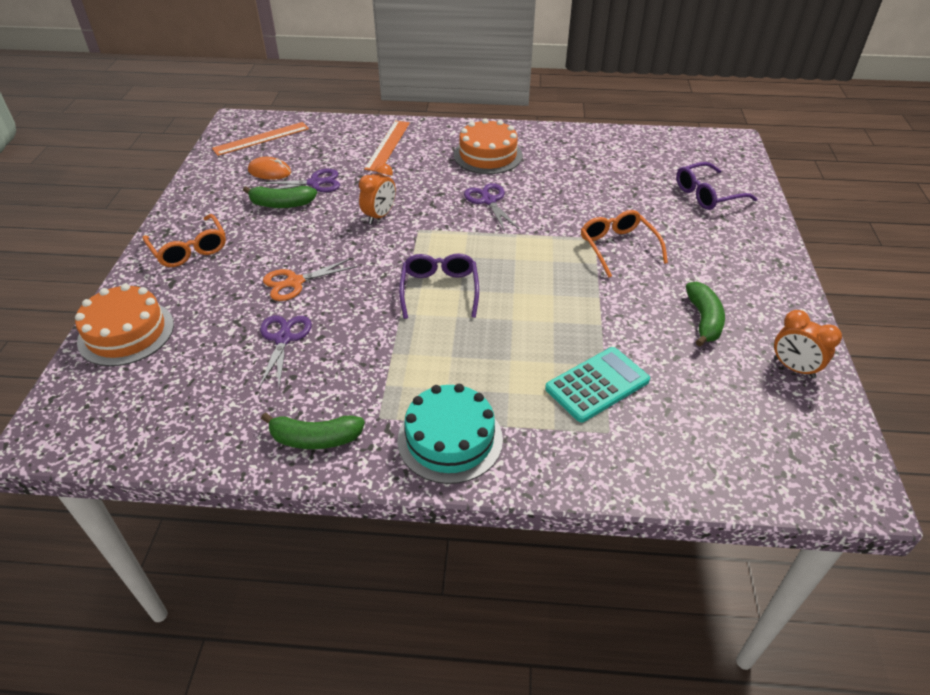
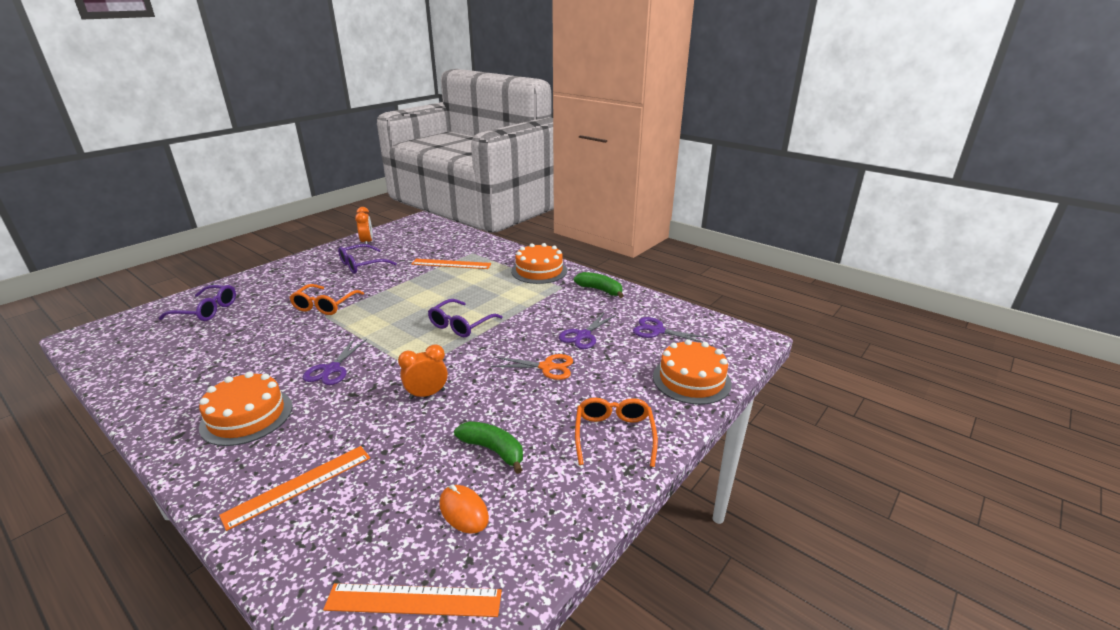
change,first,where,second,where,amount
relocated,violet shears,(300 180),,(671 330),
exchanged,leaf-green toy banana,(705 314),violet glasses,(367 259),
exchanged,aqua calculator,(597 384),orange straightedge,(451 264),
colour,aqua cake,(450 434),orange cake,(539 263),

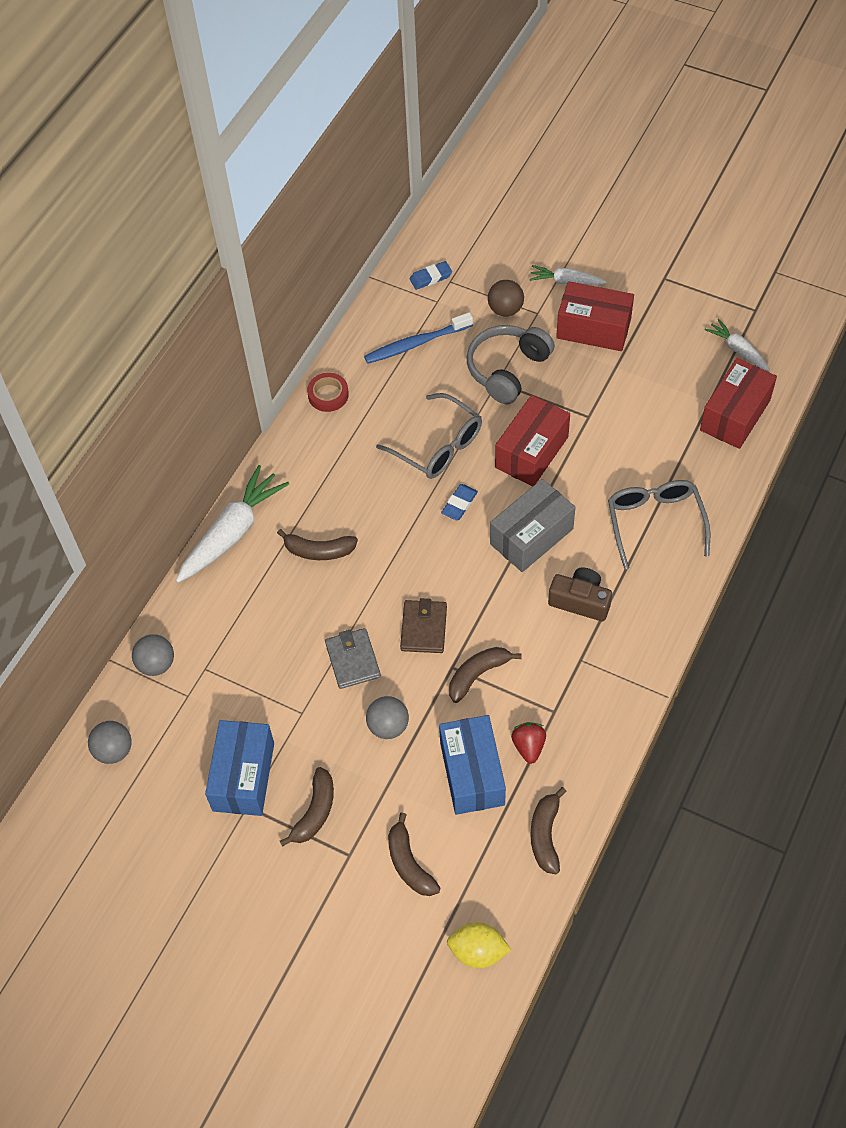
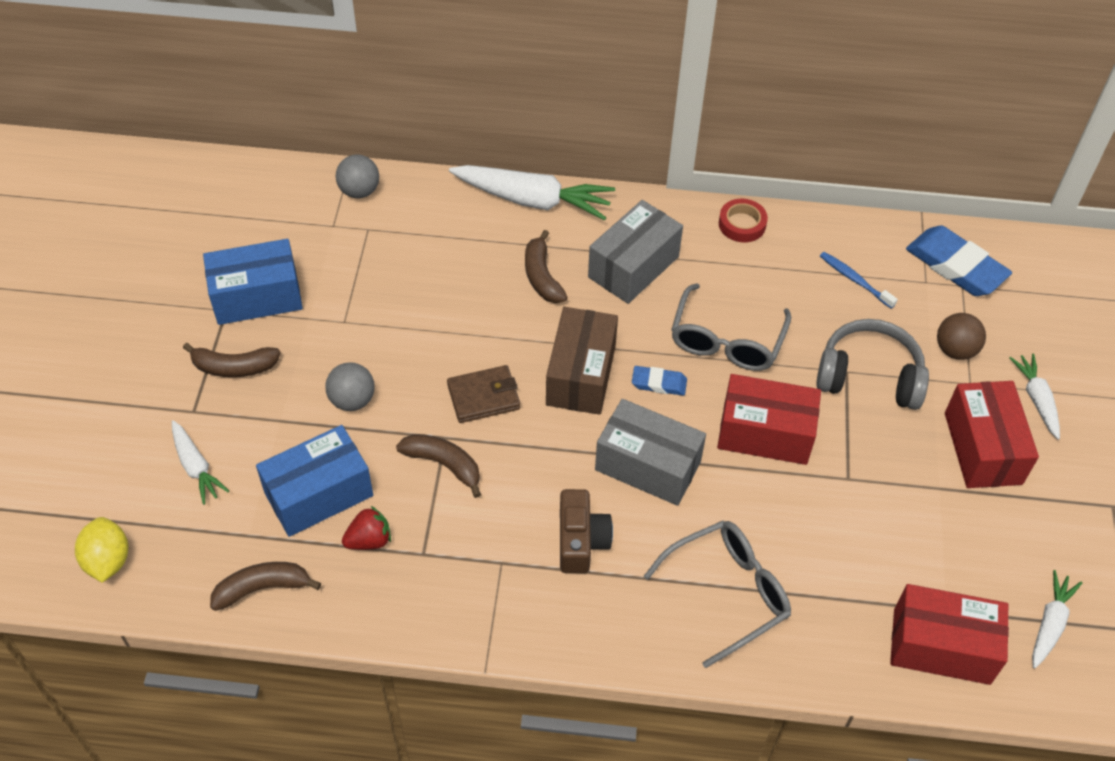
change,first,where,second,where,amount
size,blue gum eraser,(431 275),,(959 260),x1.94
size,blue toothbrush,(418 338),,(859 280),x0.65
missing,ash-grey billfold,(353 658),,,
missing,ash-grey play ball,(110 742),,,
exchanged,brown toy banana,(414 854),snow-white root vegetable,(200 462),
appeared,,,ash-grey package,(635 252),
appeared,,,brown package,(582 361),

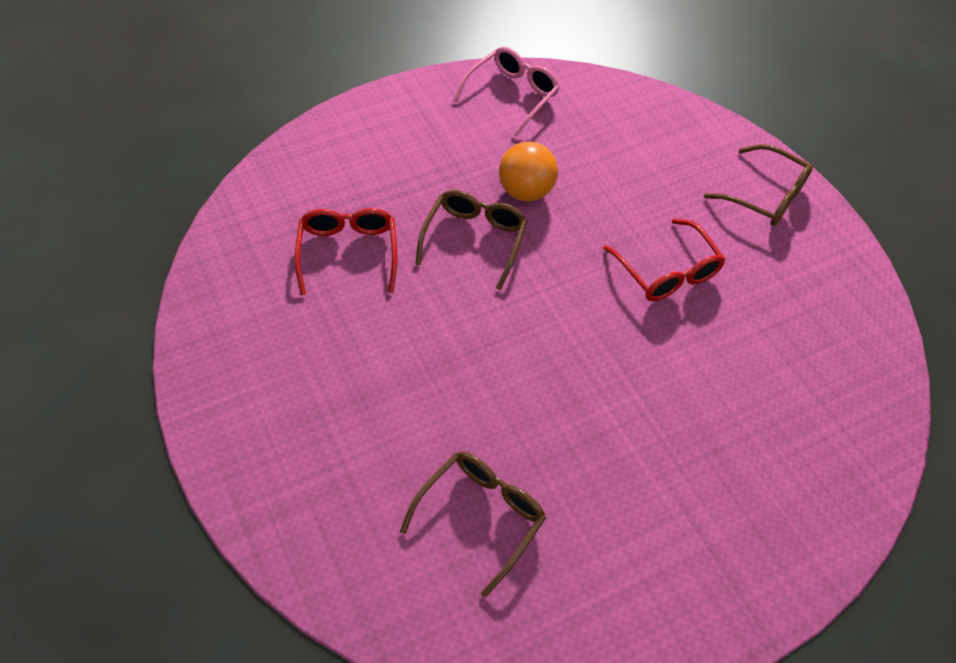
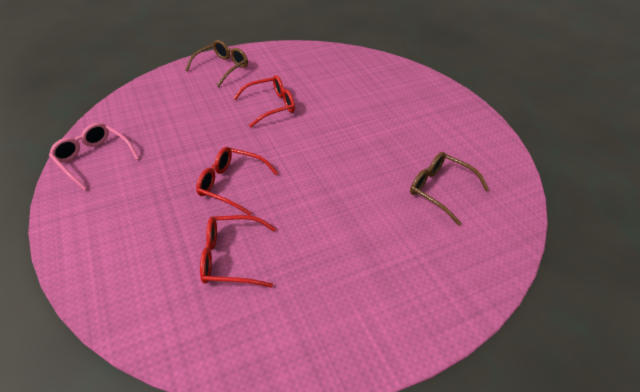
change,first,where,second,where,amount
missing,orange play ball,(528 171),,,
colour,brown glasses,(471 240),crimson glasses,(237 181),

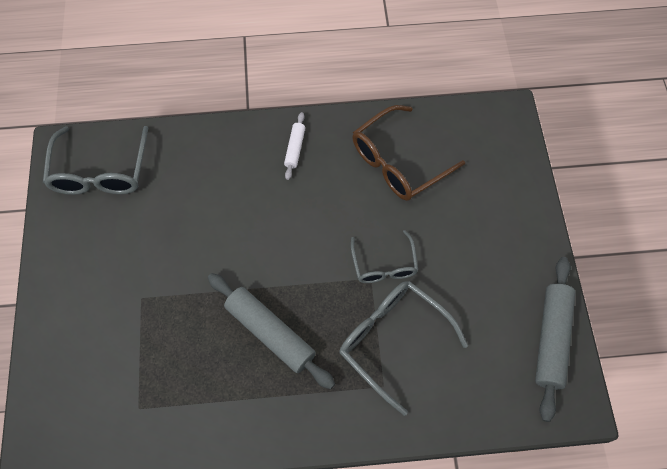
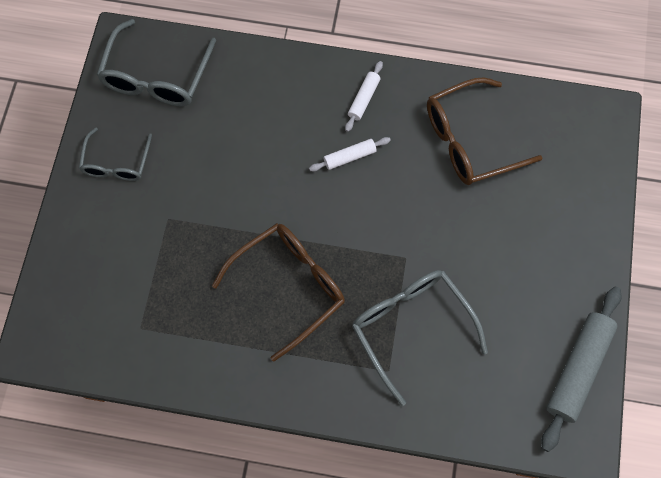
change,first,where,second,where,amount
relocated,ash-grey glasses,(384 256),,(115 154),
exchanged,ash-grey pastry roller,(271 331),brown glasses,(278 292),
appeared,,,snow-white pastry roller,(350 154),

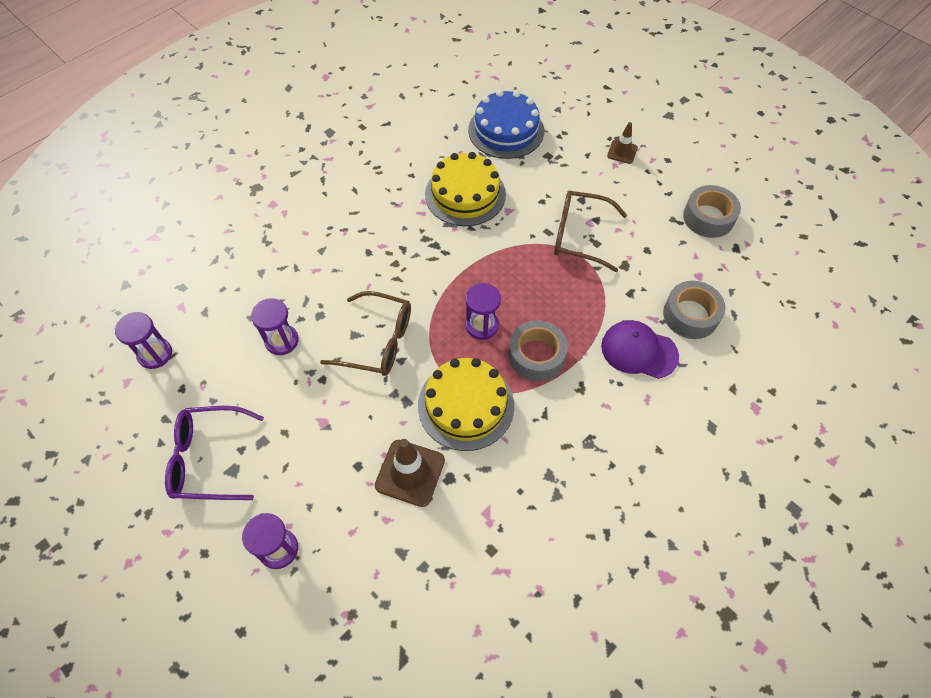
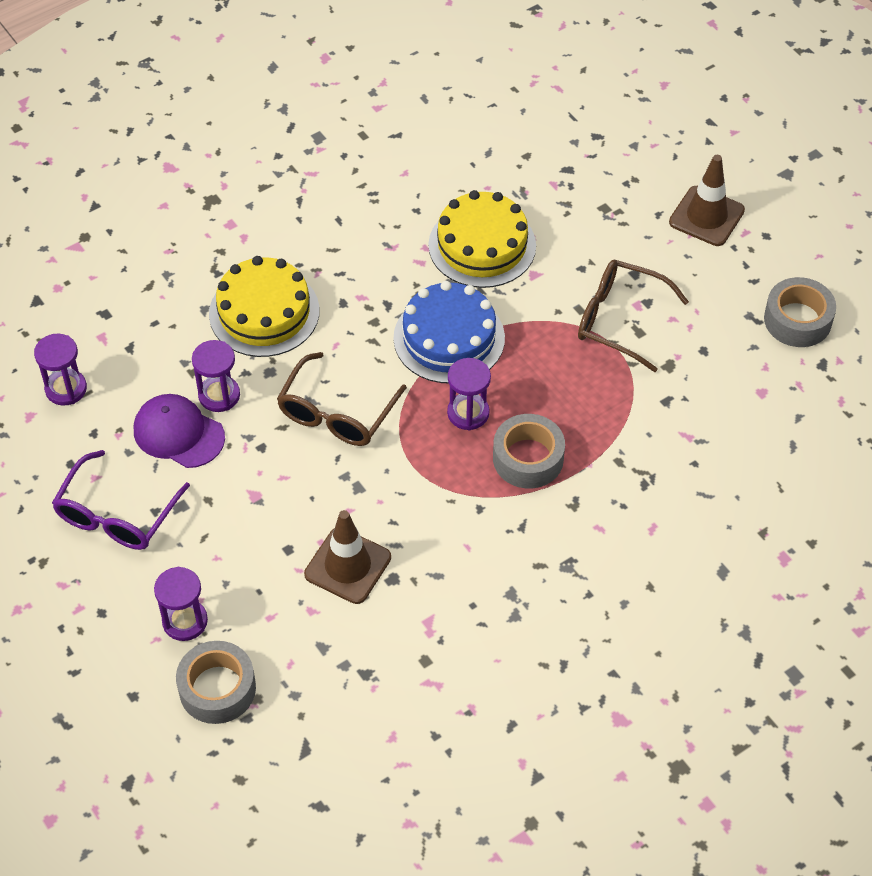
change,first,where,second,where,amount
relocated,blue cake,(506 124),,(449 332),
size,brown traffic cone,(622 143),,(707 200),x1.69
relocated,ash-grey tape,(694 310),,(216 682),
spun,brown glasses,(365 333),,(342 399),90 degrees clockwise
relocated,violet peaked cap,(640 349),,(179 431),
relocated,yellow cake,(466 404),,(264 306),
spun,violet glasses,(214 453),,(121 500),75 degrees counterclockwise

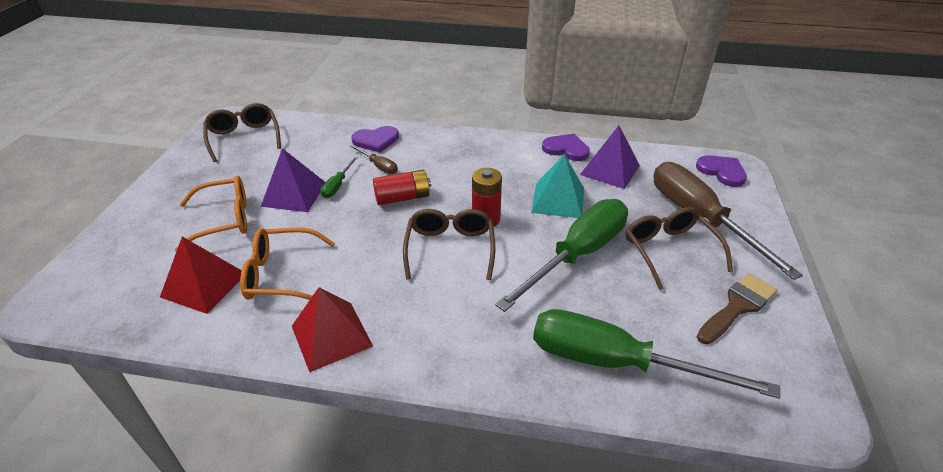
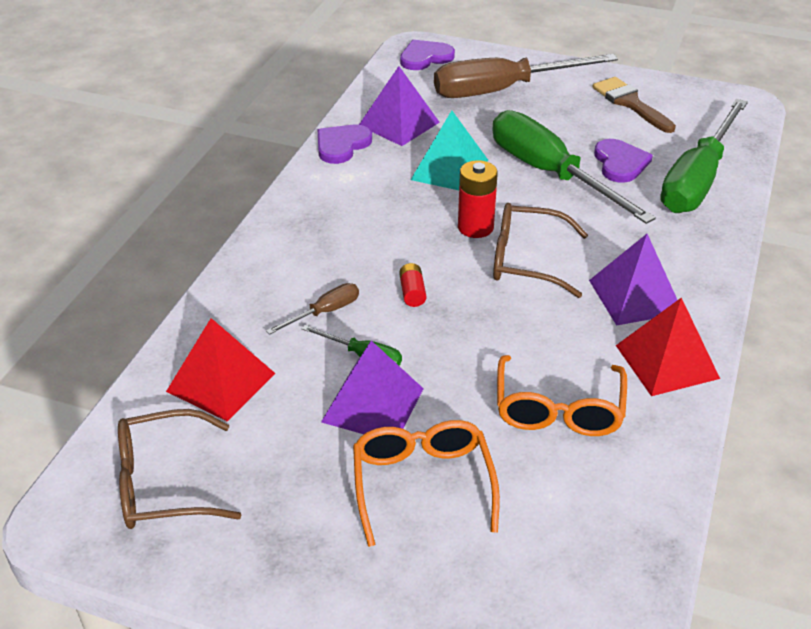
change,first,where,second,where,amount
relocated,violet heart shape,(375 139),,(623 161),
size,crimson AA battery,(402 187),,(412 285),x0.57
missing,brown glasses,(679 248),,,
relocated,crimson pyramid shape,(201 275),,(221 370),
appeared,,,violet pyramid shape,(633 280),

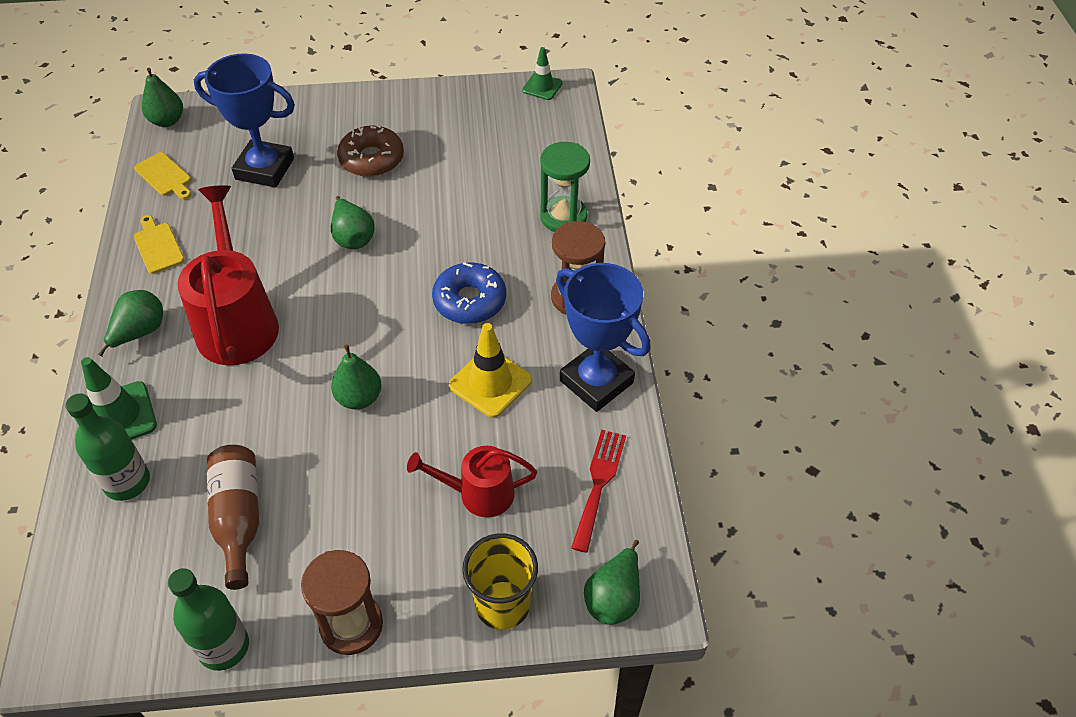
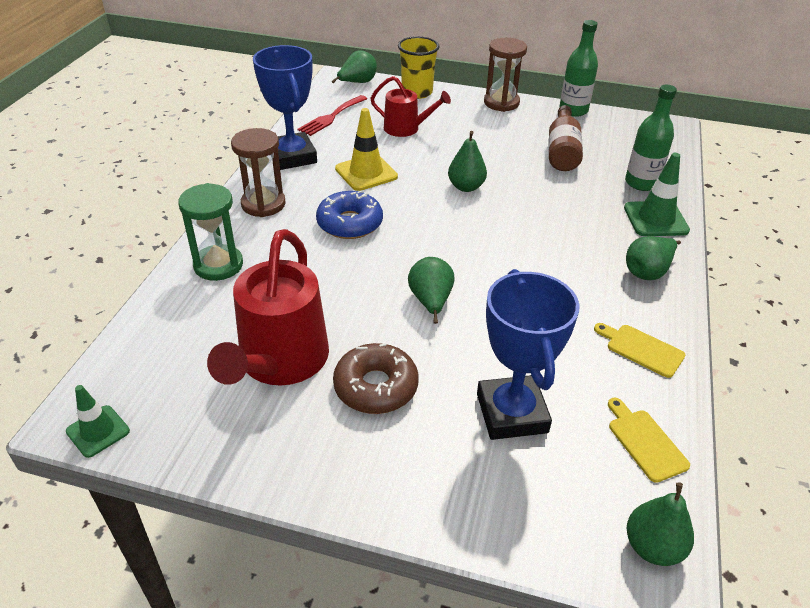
change,first,where,second,where,amount
spun,blue award cup,(244 120),,(528 354),45 degrees clockwise
relocated,crimson watering can,(228 275),,(268 307),
spun,yellow bread board,(159 244),,(639 350),135 degrees clockwise

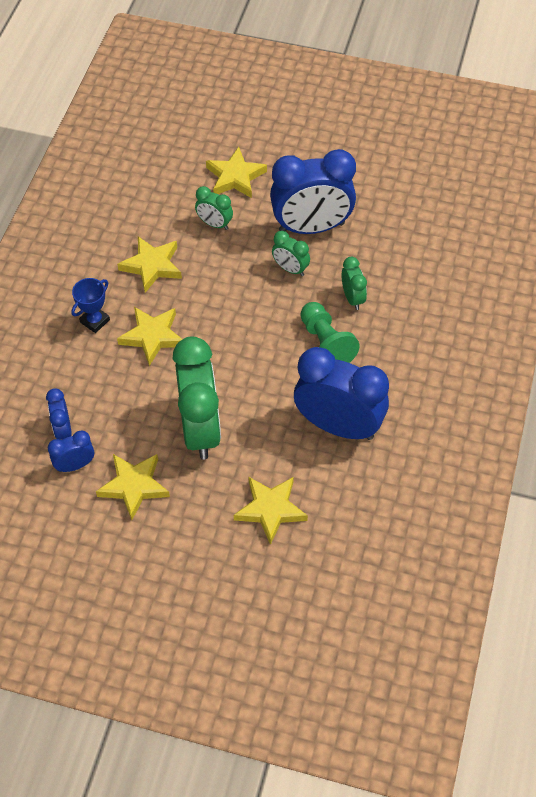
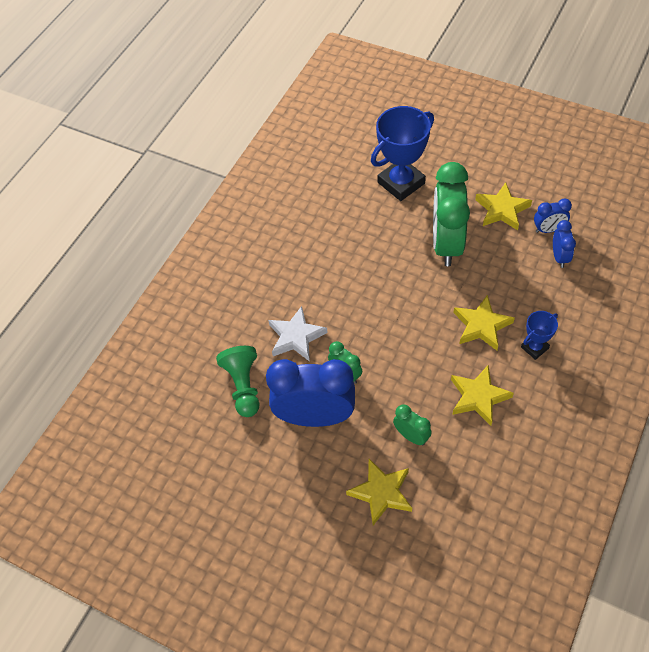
change,first,where,second,where,amount
exchanged,leaf-green clock,(354 283),snow-white star shape,(298 334),
relocated,leaf-green game pawn,(330 332),,(238 381),
missing,blue clock,(341 393),,,
exchanged,yellow star shape,(271 511),blue award cup,(402 153),

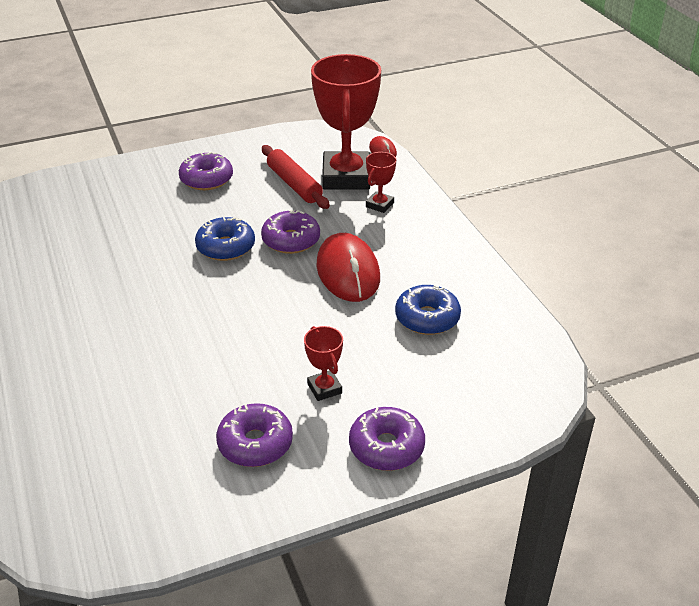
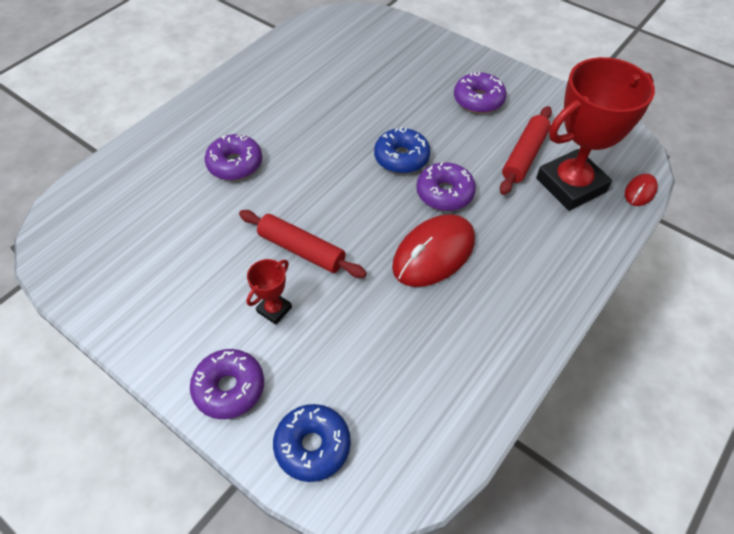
change,first,where,second,where,amount
missing,crimson award cup,(381 182),,,
relocated,blue doughnut,(428 310),,(312 443),
relocated,violet doughnut,(254 435),,(233 157),
appeared,,,crimson pastry roller,(303 244),

